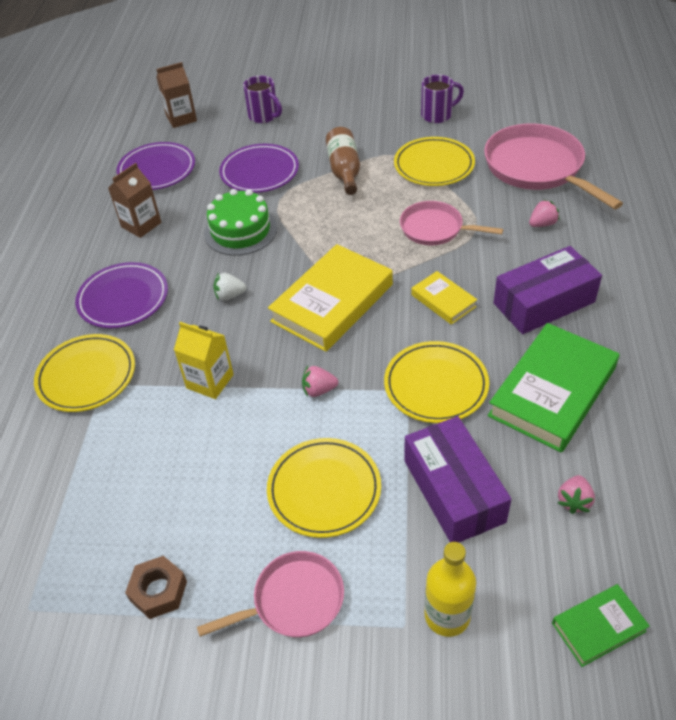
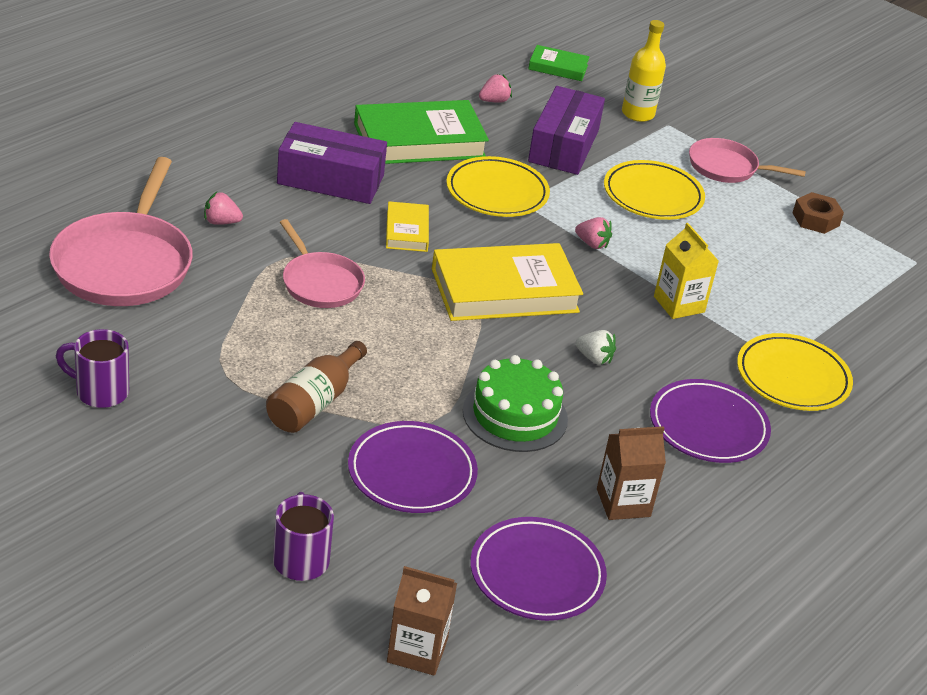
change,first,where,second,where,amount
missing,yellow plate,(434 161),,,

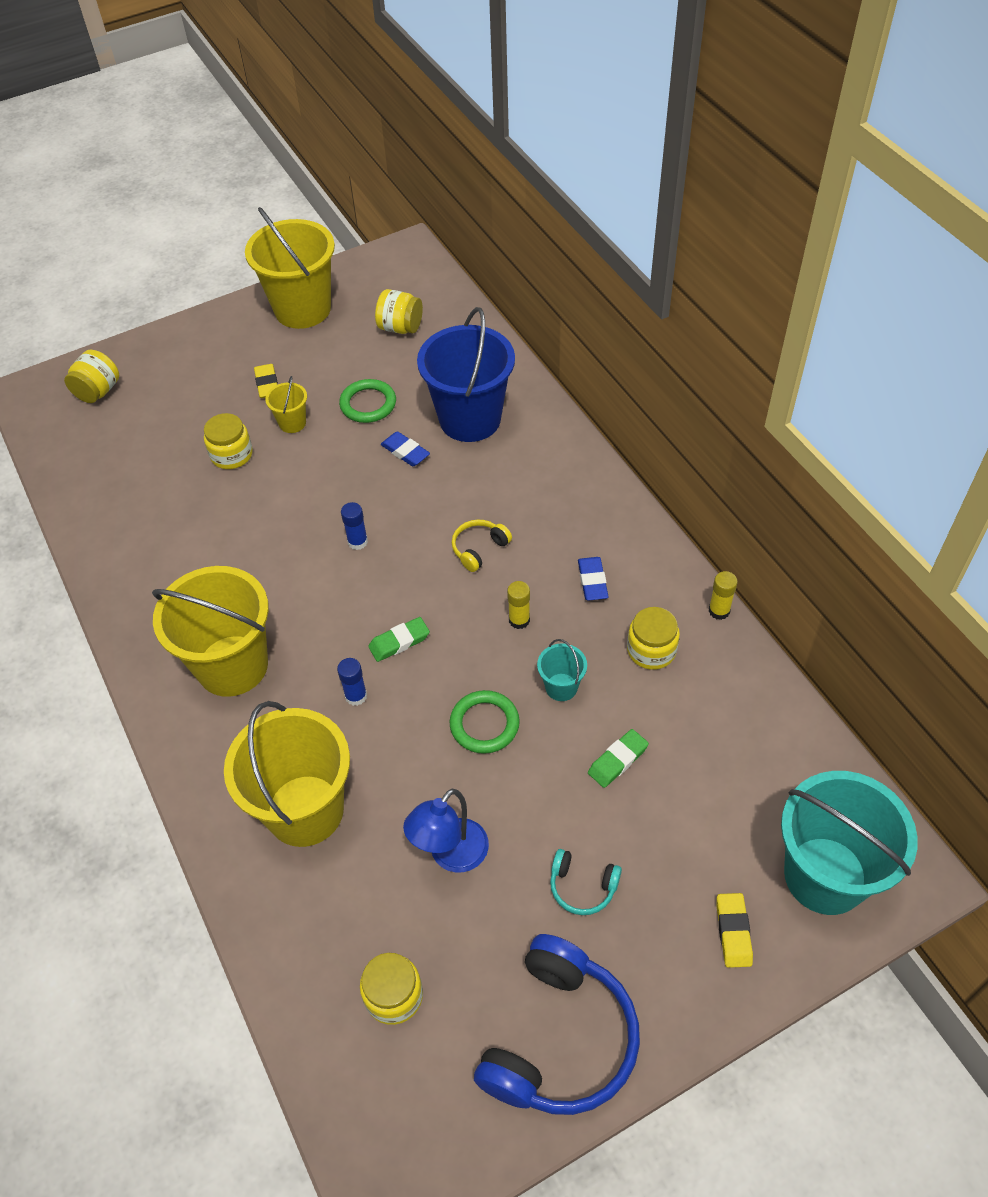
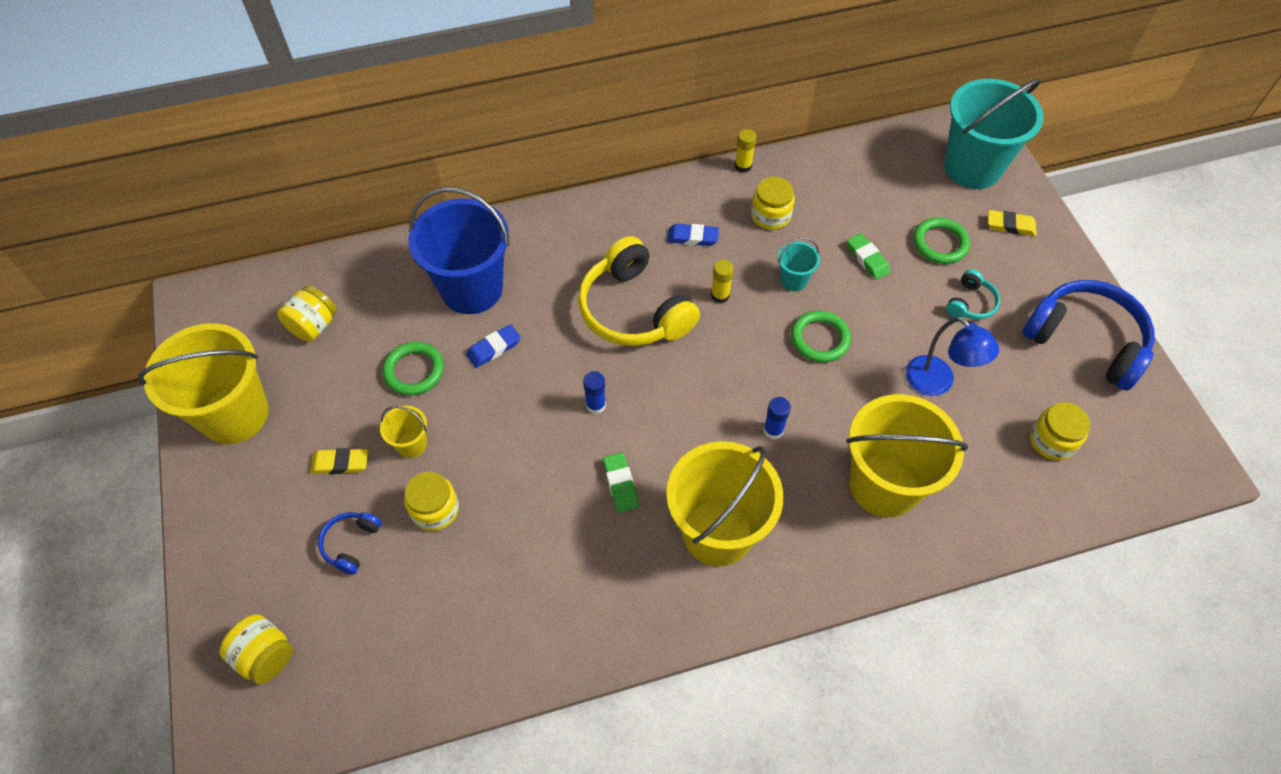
change,first,where,second,where,amount
size,yellow headset,(482 545),,(639 291),x2.16
relocated,leaf-green gum eraser,(399 639),,(621 482),
appeared,,,leaf-green torus,(941 241),
appeared,,,blue headset,(350 543),

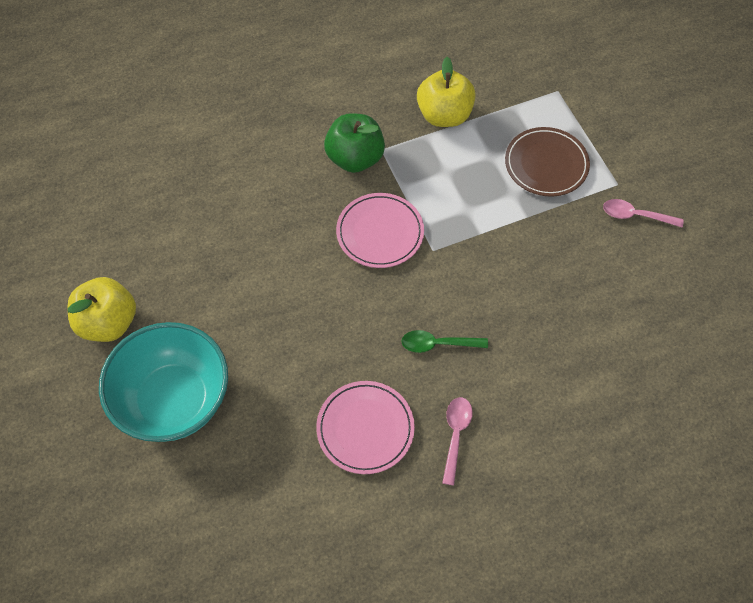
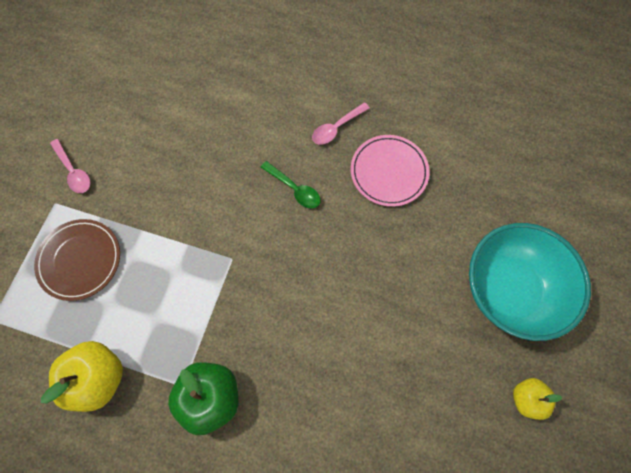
change,first,where,second,where,amount
missing,rose-pink plate,(380 230),,,
size,yellow apple fruit,(101 309),,(537 399),x0.59

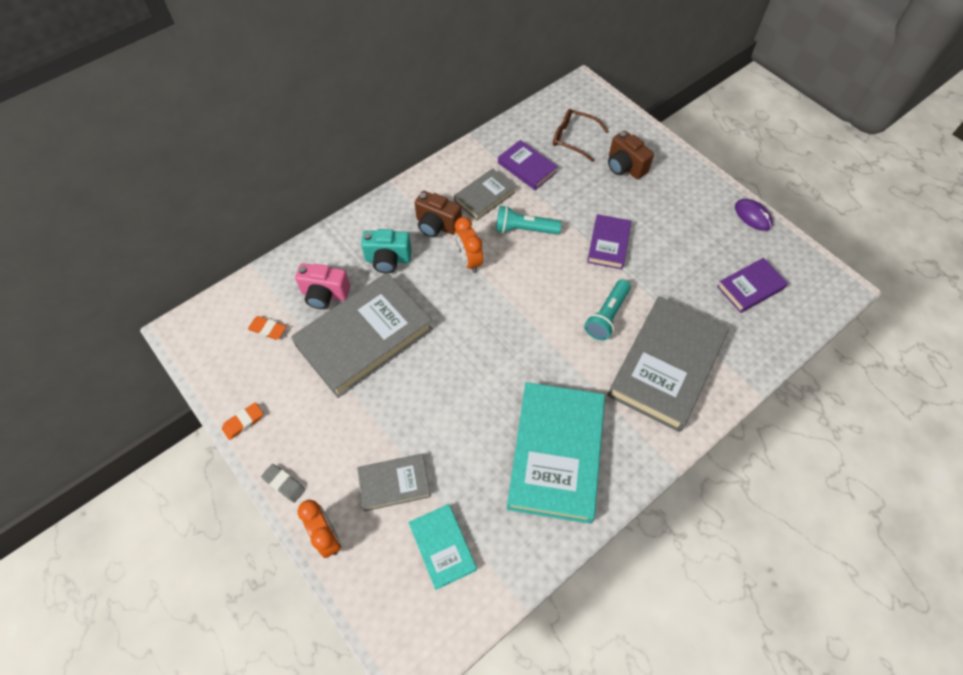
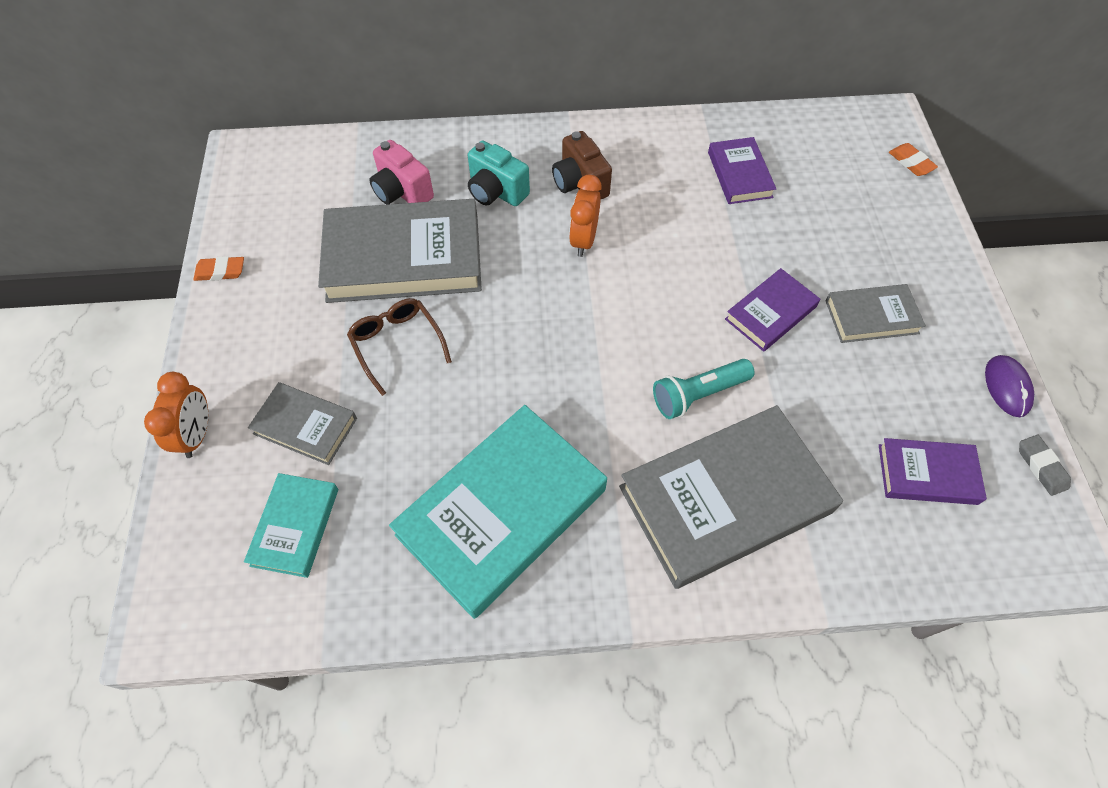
change,first,where,second,where,amount
relocated,brown glasses,(581 135),,(399 347),
missing,brown photo camera,(631 154),,,
relocated,ash-grey hardback,(484 194),,(876 313),
missing,aqua torch,(528 220),,,
relocated,orange gum eraser,(267 328),,(913 159),
relocated,ash-grey gum eraser,(283 483),,(1045 465),

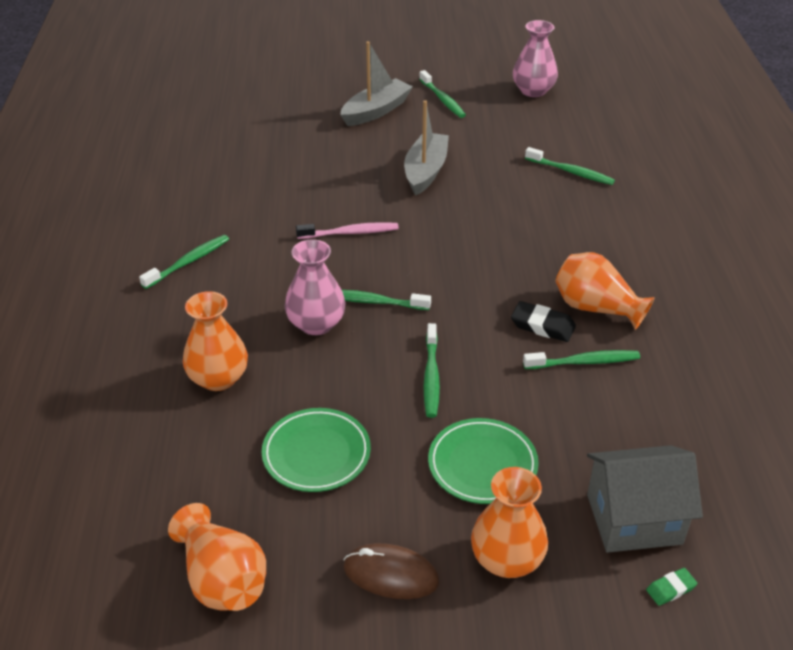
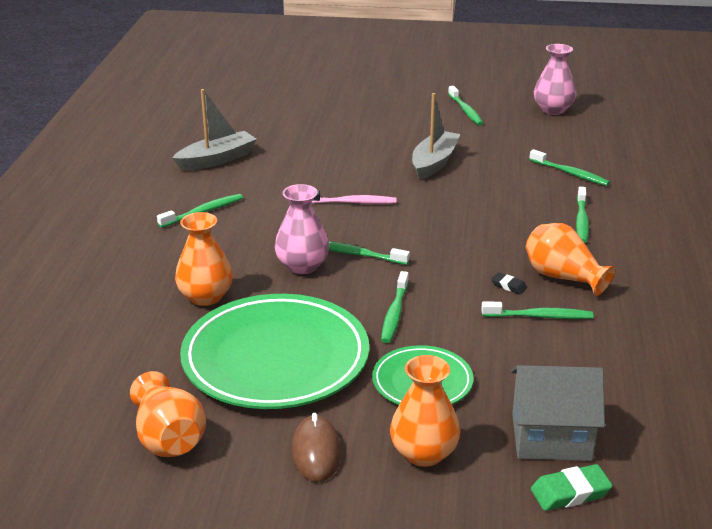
change,first,where,second,where,amount
relocated,ash-grey sailboat,(376 83),,(214 130),
size,black gum eraser,(543 321),,(509 283),x0.59
size,leaf-green plate,(316 450),,(274 351),x1.91
spun,brown computer mouse,(391 571),,(316 447),60 degrees clockwise
size,leaf-green gum eraser,(671 587),,(572 487),x1.69
appeared,,,leaf-green toothbrush,(582 215),

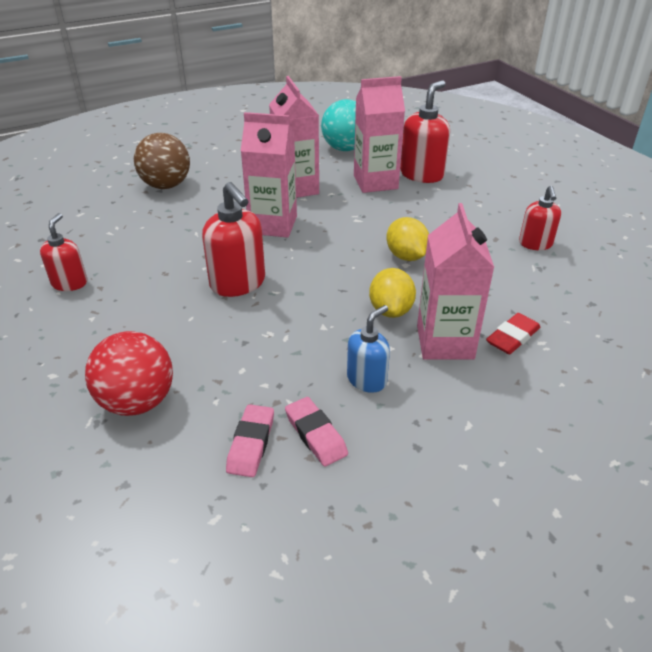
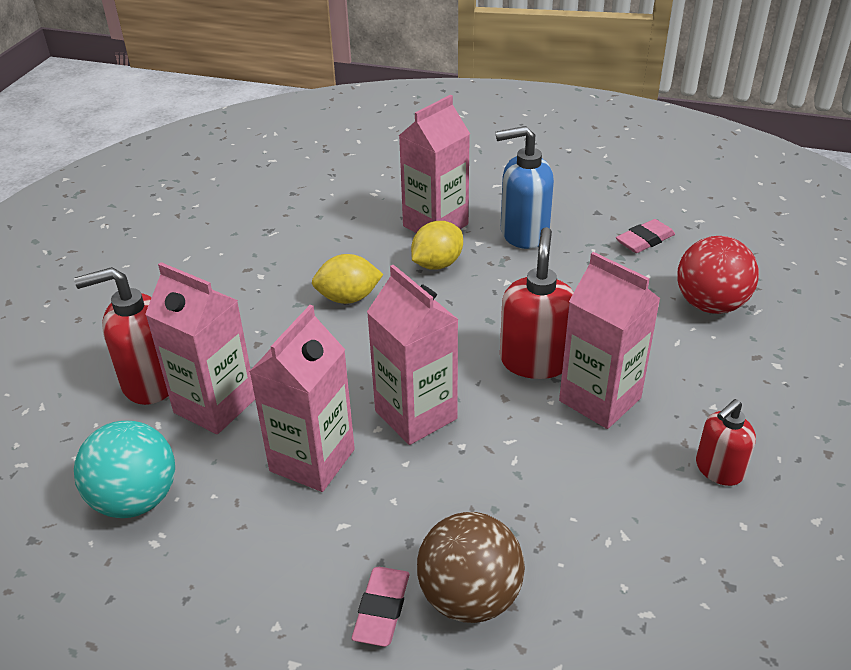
change,first,where,second,where,amount
missing,crimson soap dispenser,(540 218),,,
spun,yellow lemon,(407 239),,(347 279),60 degrees clockwise
size,blue soap dispenser,(368 349),,(524 187),x1.59
missing,crimson gum eraser,(513 333),,,
relocated,rose-pink gum eraser,(316 431),,(380 607),
appeared,,,rose-pink juice carton,(609 340),

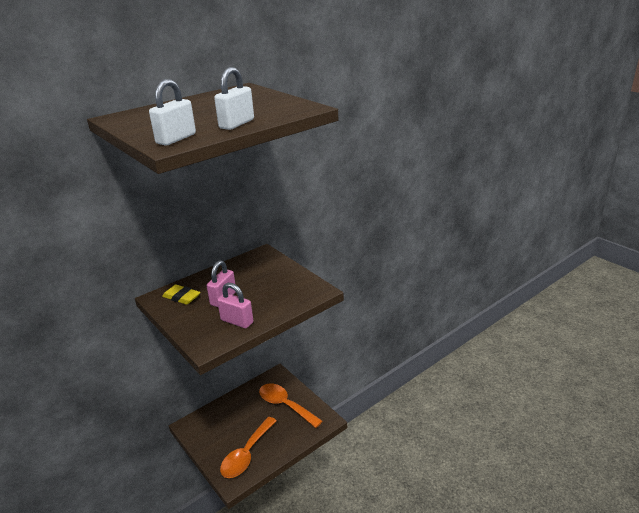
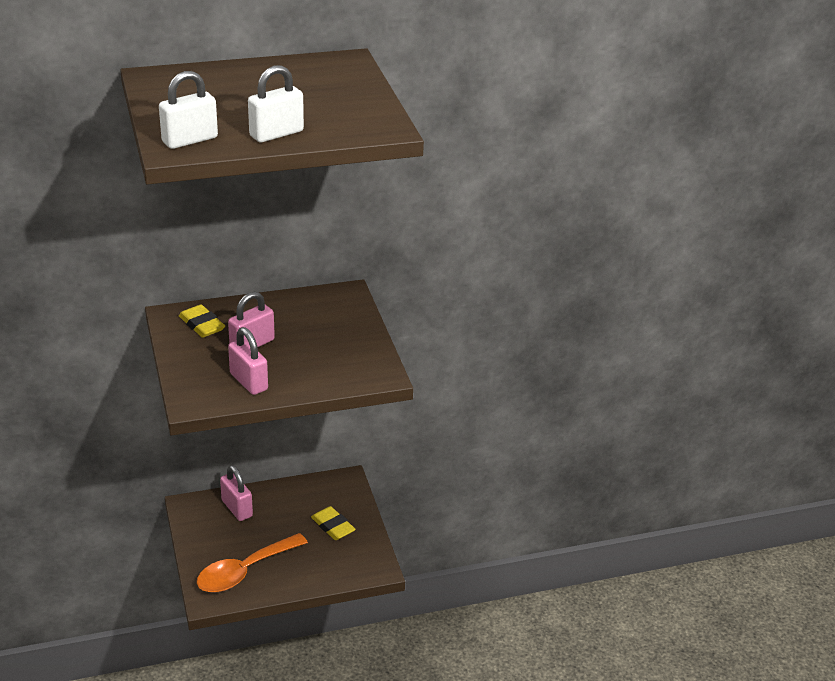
change,first,where,second,where,amount
exchanged,orange spoon,(290 406),yellow gum eraser,(333 523),
appeared,,,rose-pink lock,(236 493),

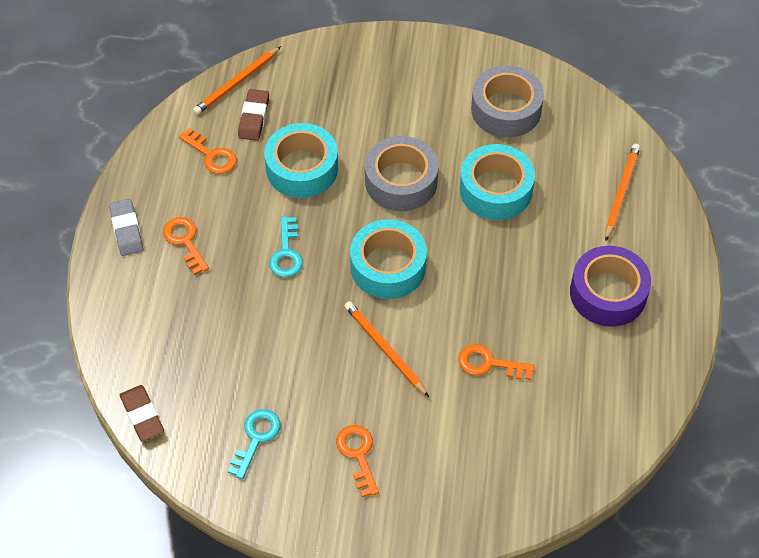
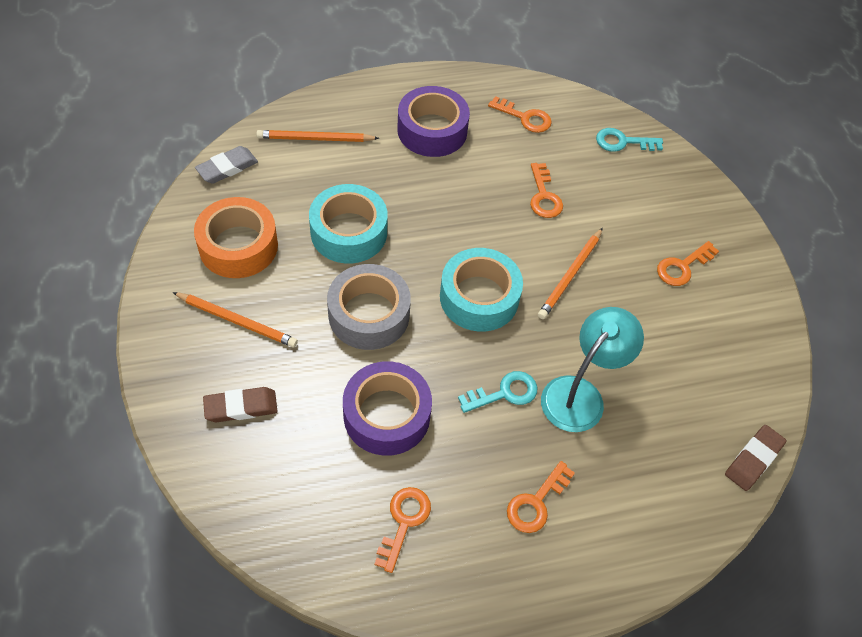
change,first,where,second,where,amount
relocated,orange pencil,(237 80),,(235 319),
colour,ash-grey tape,(507 101),orange tape,(236 237),
relocated,brown gum eraser,(253 115),,(240 404),
colour,aqua tape,(301 160),violet tape,(387 408),
relocated,ash-grey gum eraser,(126 227),,(226 165),
relocated,aqua key,(254 444),,(629 140),
appeared,,,orange key,(520 114),
appeared,,,aqua reading lamp,(592 369),

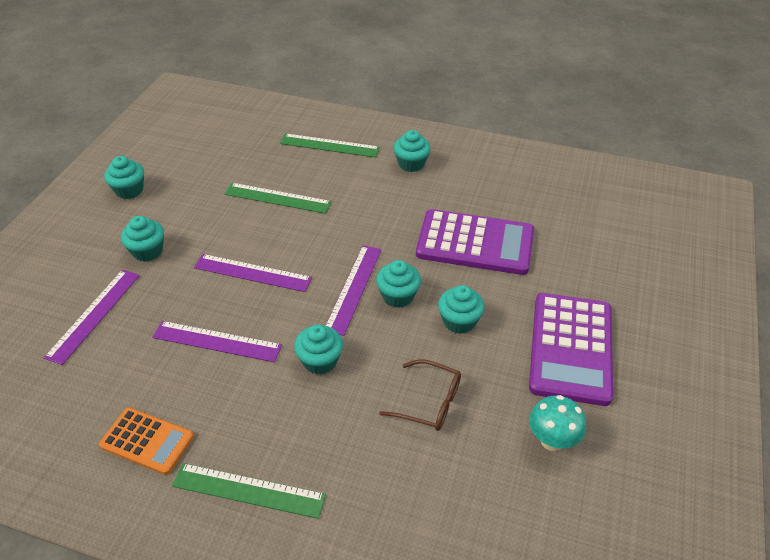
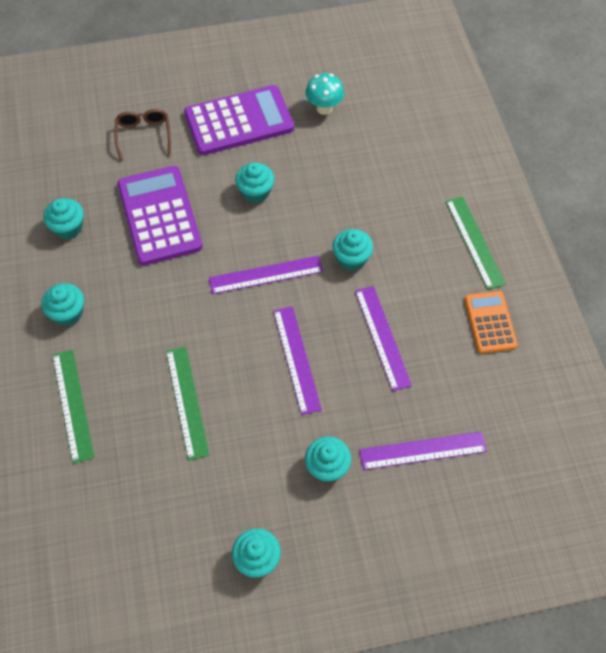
change,first,where,second,where,amount
relocated,aqua cupcake,(398 284),,(63 218),
relocated,brown glasses,(420 395),,(143 135),

